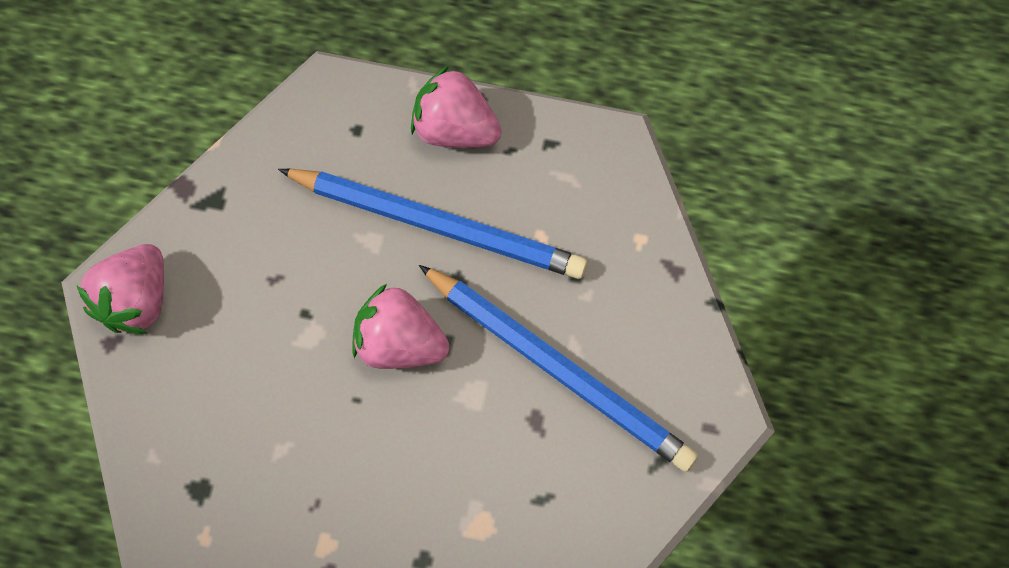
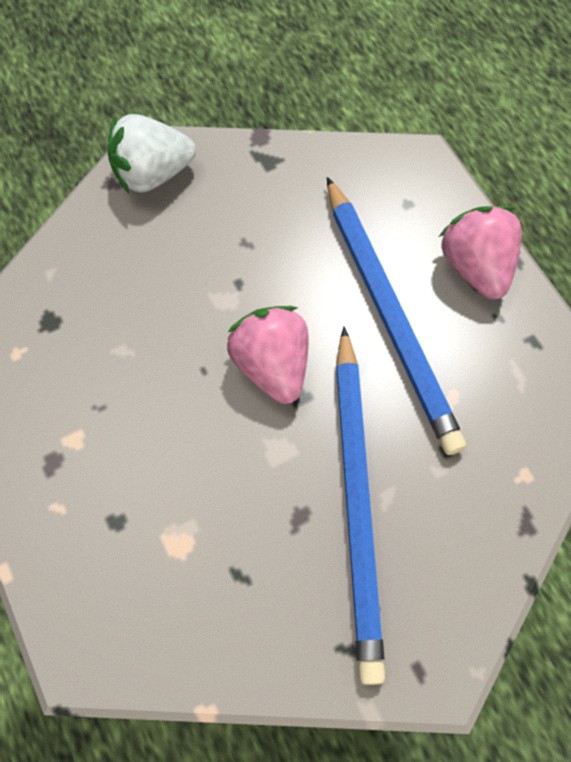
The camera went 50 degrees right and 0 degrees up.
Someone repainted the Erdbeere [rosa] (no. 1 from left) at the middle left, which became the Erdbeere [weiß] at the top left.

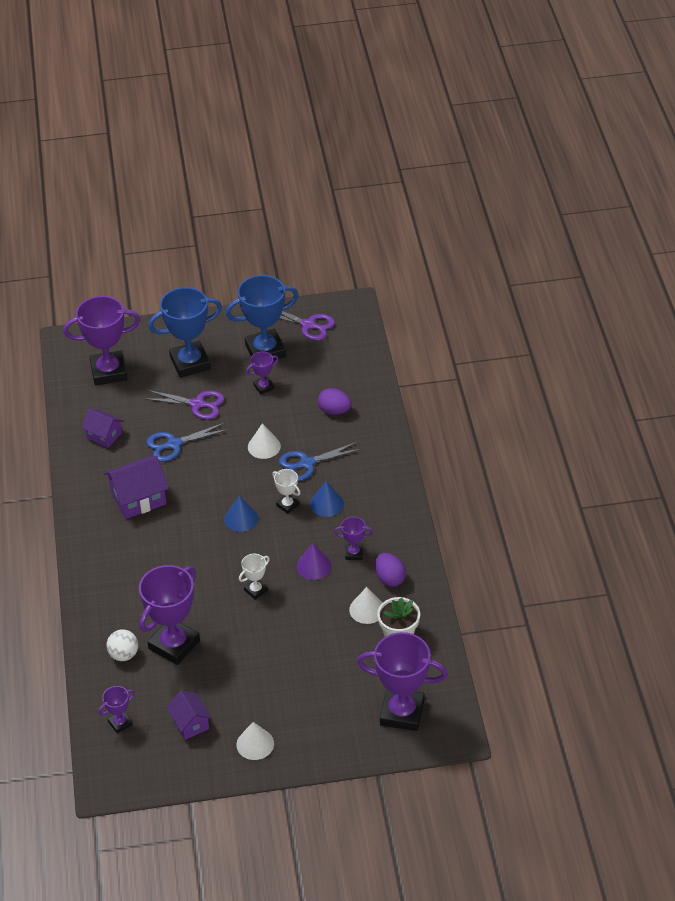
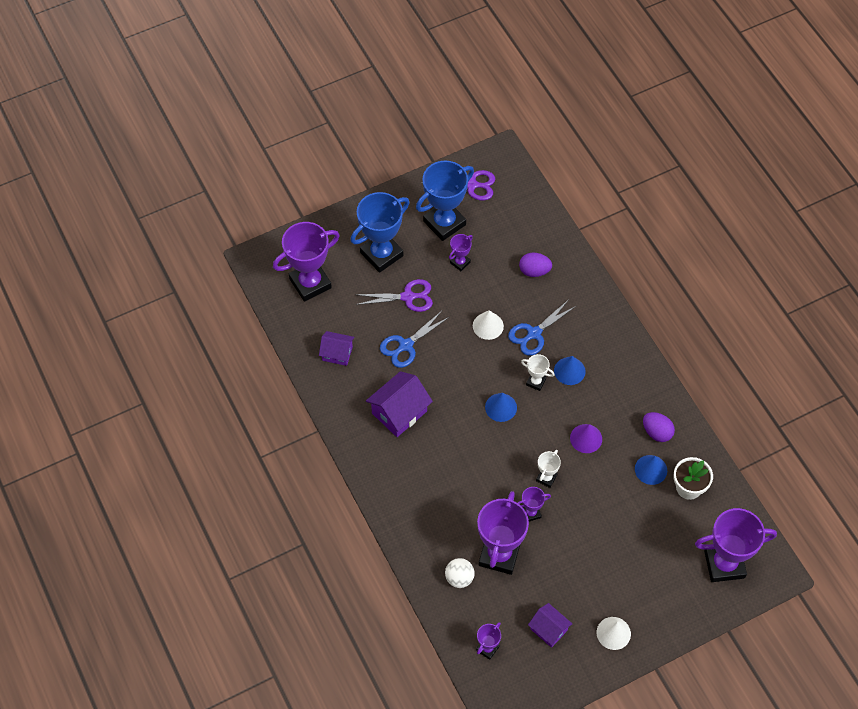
The camera went 20 degrees left and 15 degrees up.
Someone carried the Pokal [lila] (no. 5 from left) from the centre to the bottom centre.
Someone repainted the Kegel [weiß] (no. 3 from left) at the bottom centre, which became the Kegel [blau] (no. 3 from left) at the middle right.

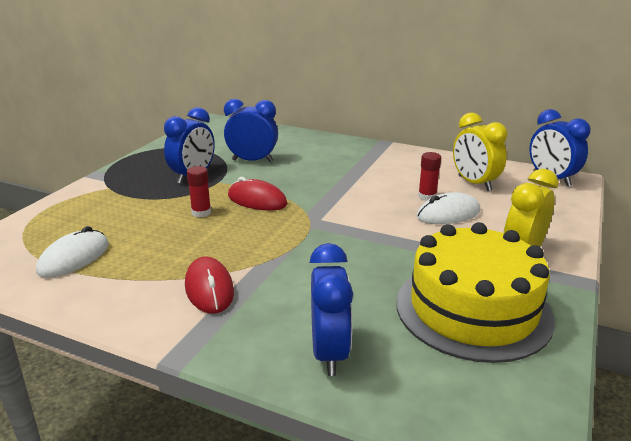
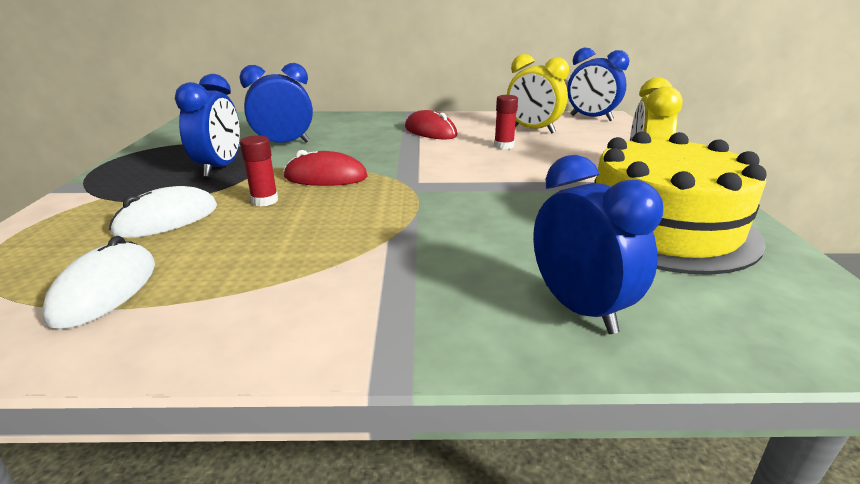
The camera went 25 degrees left and 0 degrees up.
Someone carried the Computermaus [weiß] (no. 2 from left) from the middle right to the middle left.
Someone carried the Computermaus [rot] (no. 1 from left in the first image) from the middle left to the top centre.

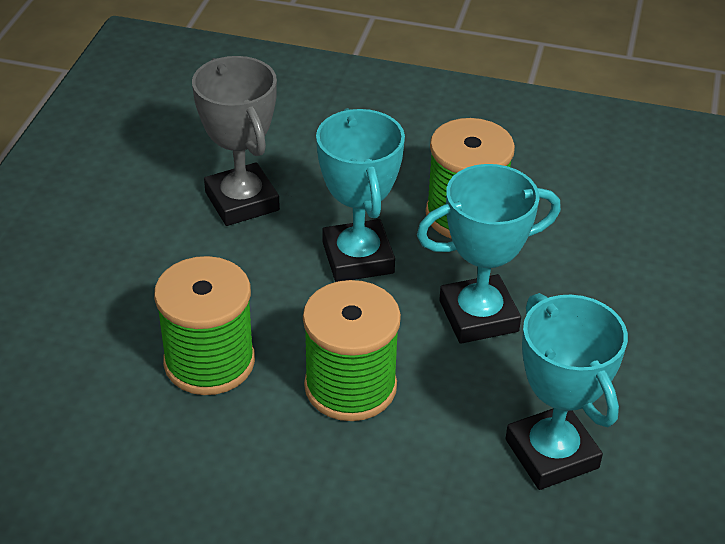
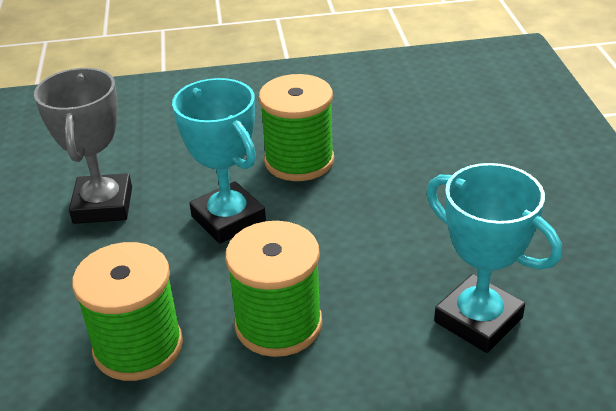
The camera went 20 degrees left and 5 degrees down.
Someone rotated the Pokal [grau] at the top left by 45 degrees clockwise.
Someone took away the Pokal [türkis] (no. 2 from left) at the middle right.

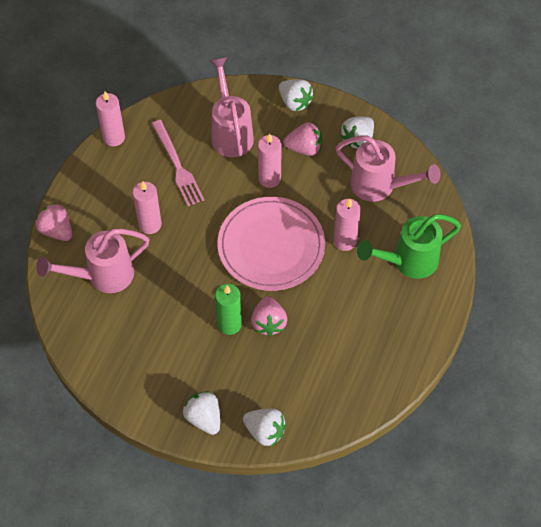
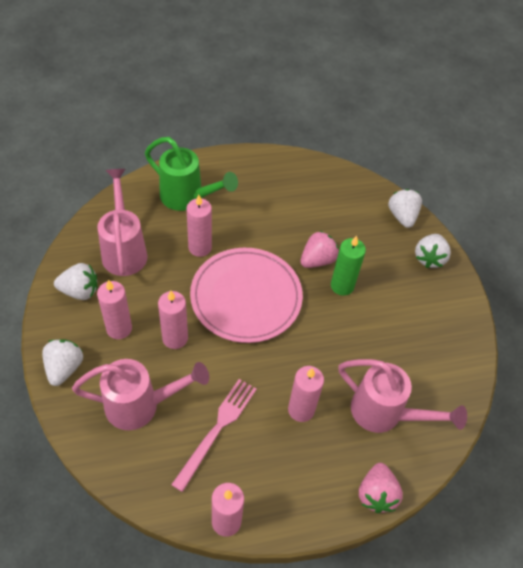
The camera went 130 degrees left and 5 degrees down.
Someone rotated the Gießkanne [rosa] (no. 2 from left) at the top centre by 135 degrees counterclockwise.
Someone swapped the Erdbeere [rosa] (no. 3 from left) at the top centre for the Kerze [rosa] (no. 1 from left) at the middle left.

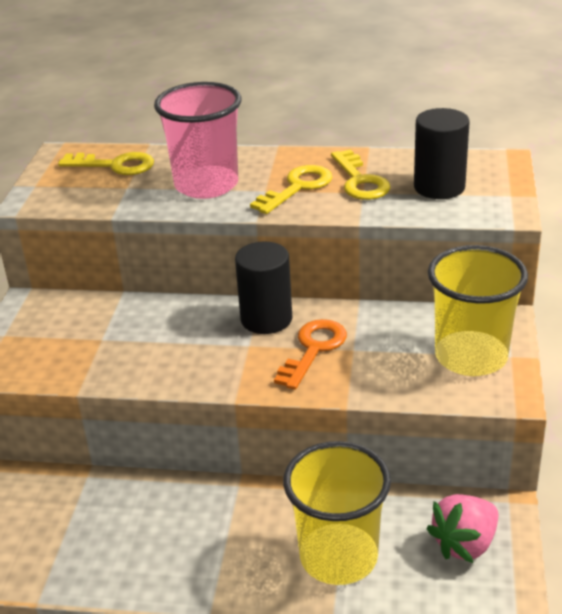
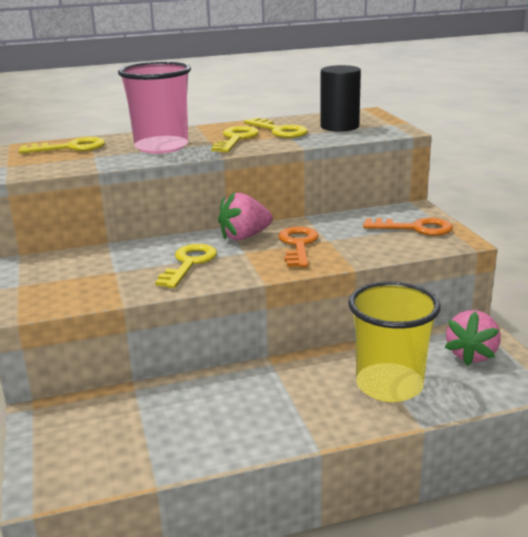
The camera went 25 degrees left and 10 degrees down.
Someone swapped the Vollzylinder [schwarz] (no. 1 from left) at the centre for the Erdbeere [rosa] (no. 1 from left) at the centre.
Someone swapped the Becher [gelb] (no. 2 from left) at the middle right for the Schlüssel [orange] (no. 2 from left) at the middle right.
Someone put down the Schlüssel [gelb] (no. 2 from left) at the centre.

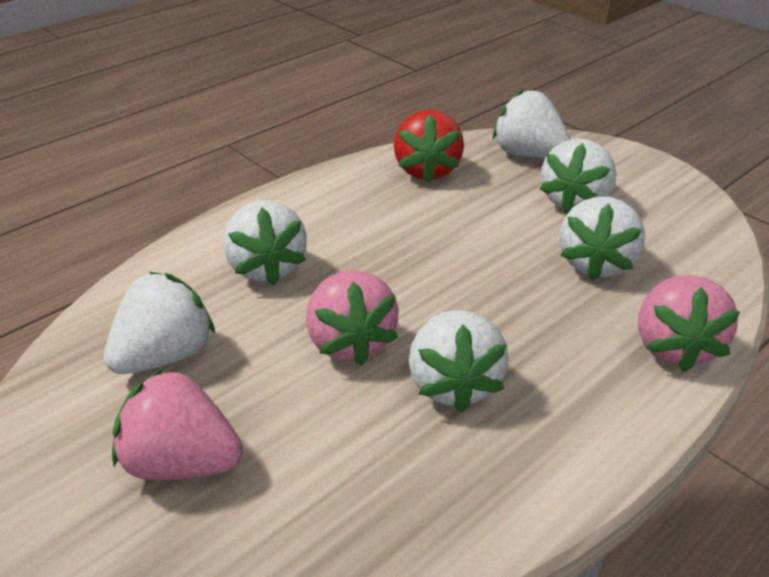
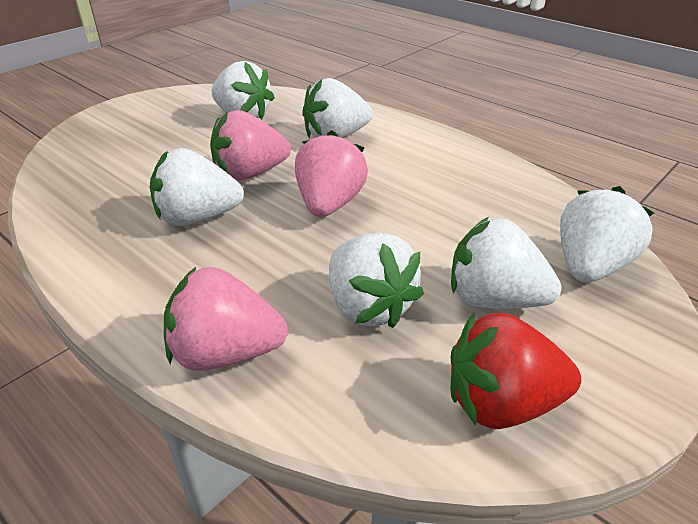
The camera went 85 degrees right and 0 degrees up.
Someone carried the Erdbeere [rot] from the top centre to the bottom right.
Someone rotated the Erdbeere [weiß] (no. 6 from left in the first image) at the middle right by 135 degrees counterclockwise.
Someone carried the Erdbeere [rosa] (no. 1 from left in the first image) from the bottom left to the top centre.

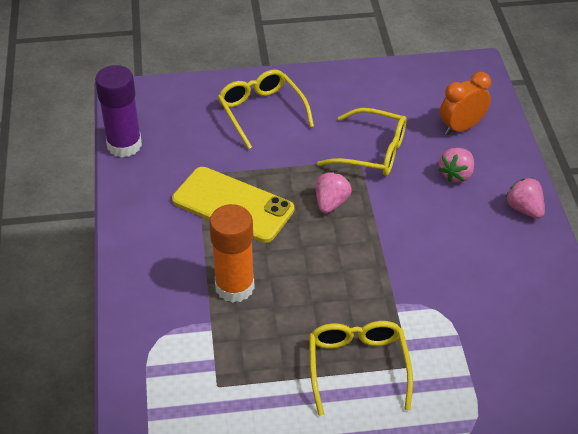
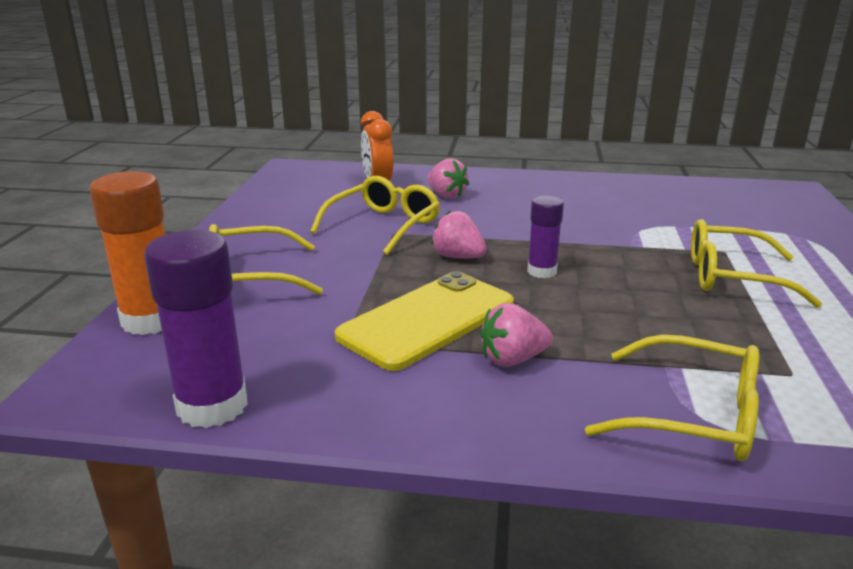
The camera went 75 degrees left and 20 degrees down.
Someone carried the Erdbeere [rosa] (no. 3 from left) from the middle right to the centre.
Someone carried the Klebestift [orange] from the centre to the middle left.
Someone put down the Klebestift [lila] (no. 2 from left) at the centre.
Someone put down the Brille [gelb] (no. 3 from left) at the bottom right.

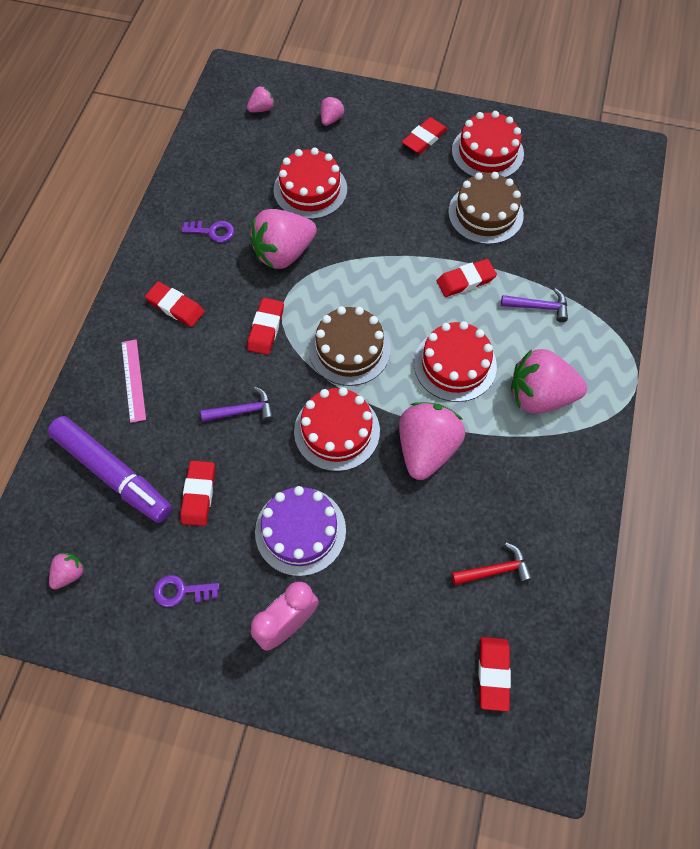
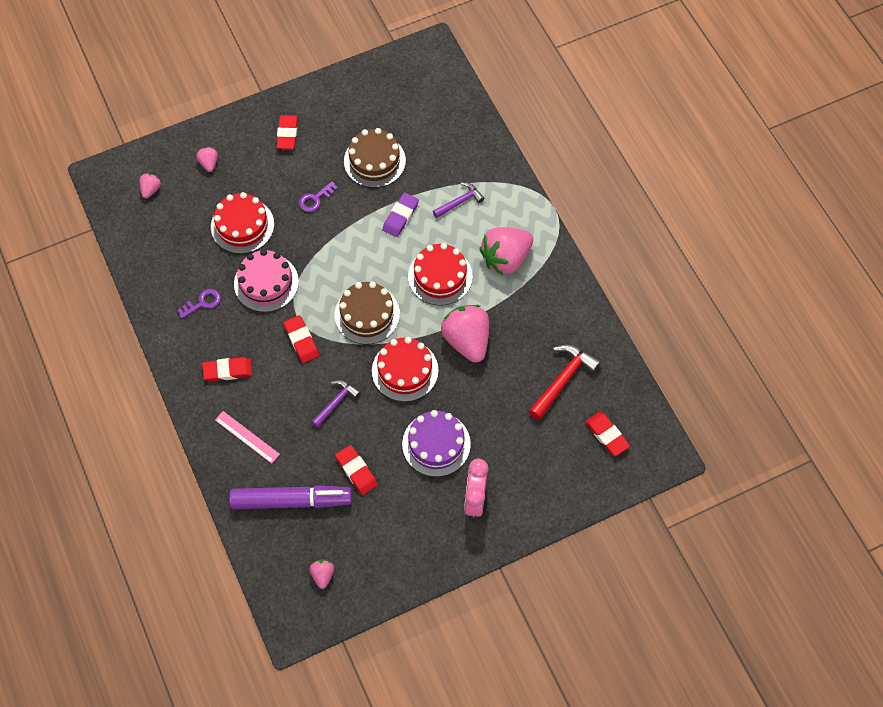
The camera went 40 degrees left and 0 degrees up.
Someone took away the Kuchen [rot] (no. 4 from left) at the top right.
Someone swapped the Erdbeere [rosa] (no. 3 from left) at the top centre for the Kuchen [rosa] at the middle left.
Someone repainted the Radiergummi [rot] (no. 5 from left) at the top right, which became the Radiergummi [lila] at the top centre.
Someone scaled the Hammer [rot] at the middle right by 1.58.
Someone carried the Schlüssel [lila] (no. 1 from left in the first image) from the bottom left to the top centre.

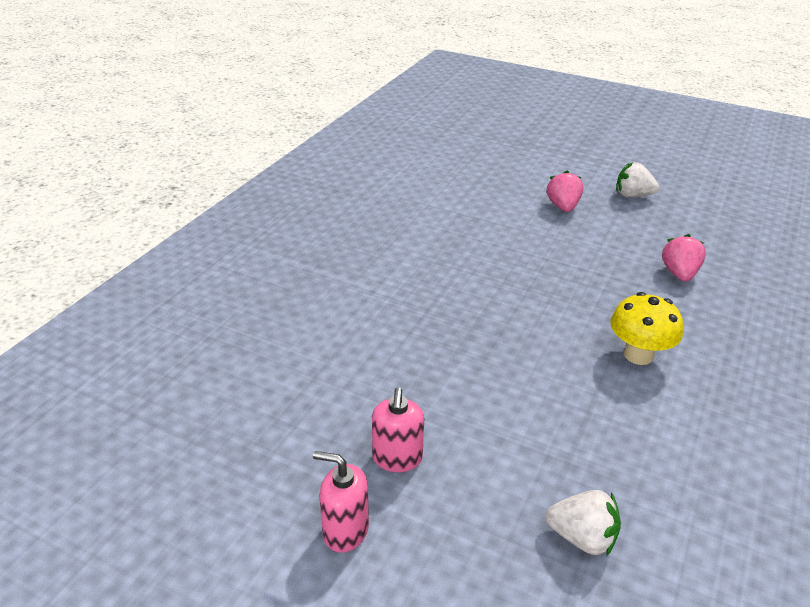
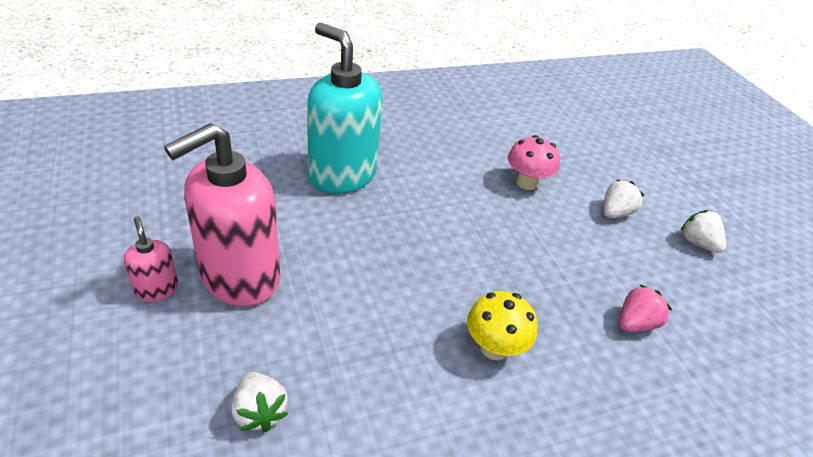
The camera went 40 degrees right and 5 degrees up.
Someone repainted the Erdbeere [rosa] (no. 1 from left) at the top right, which became the Erdbeere [weiß] (no. 2 from left) at the middle right.
Someone scaled the Seifenspender [rosa] (no. 2 from left) at the bottom centre by 2.25.
Someone put down the Seifenspender [türkis] at the top centre.
Someone put down the Pilz [rosa] at the centre.

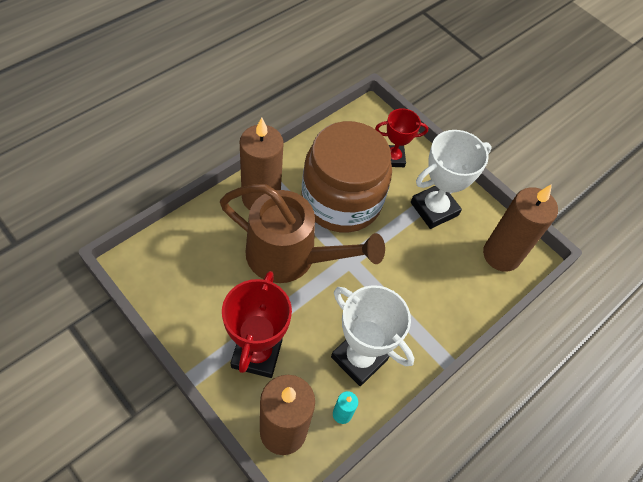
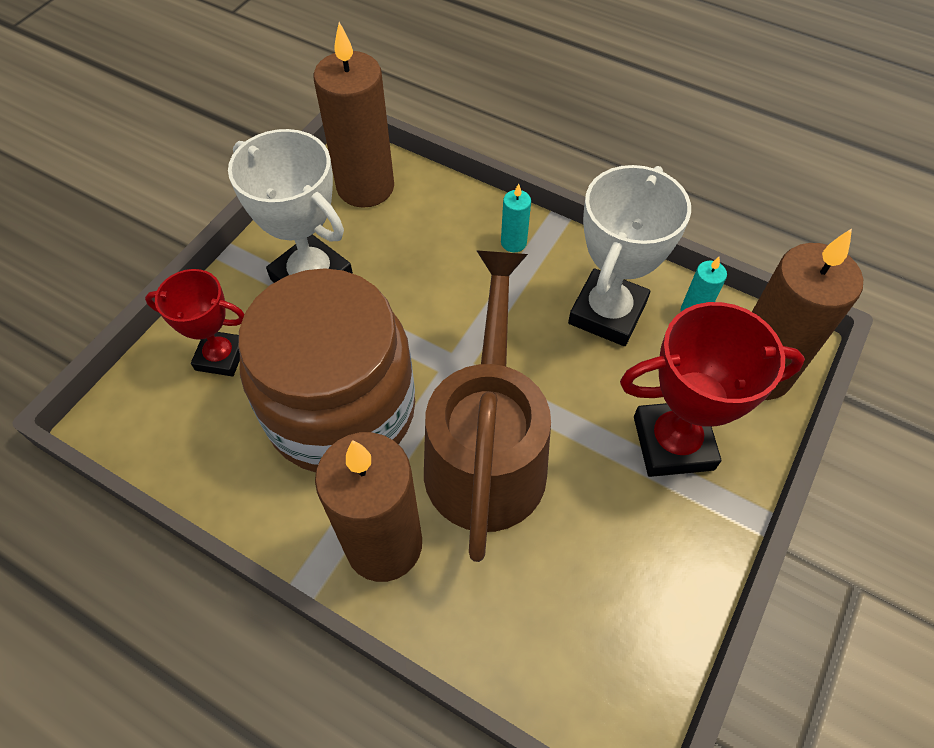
The camera went 100 degrees left and 0 degrees up.
Someone rotated the Pokal [rot] (no. 2 from left in the first image) at the top centre by 60 degrees counterclockwise.
Someone put down the Kerze [türkis] (no. 1 from left) at the top centre.

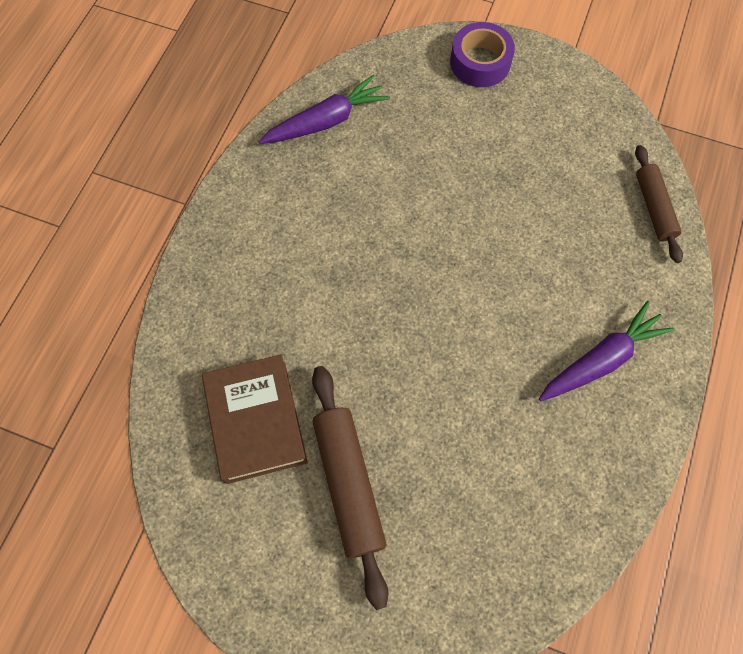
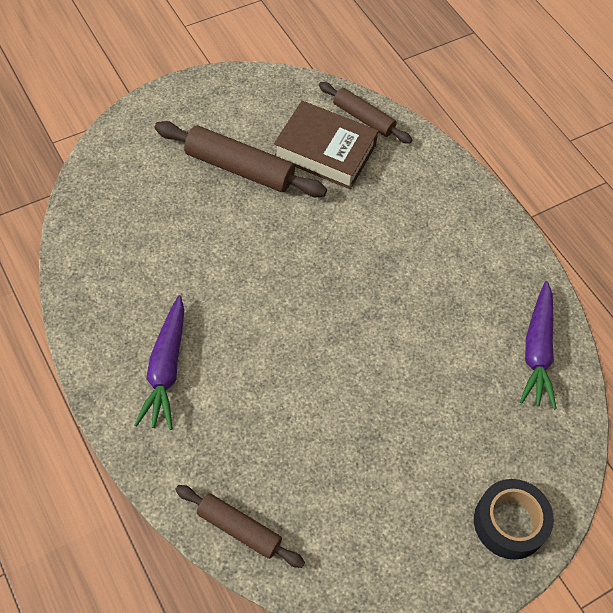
The camera went 125 degrees right and 10 degrees down.
Someone repainted the Klebeband [lila] at the top centre, which became the Klebeband [schwarz] at the bottom right.
Someone put down the Nudelholz [braun] (no. 3 from left) at the top centre.

